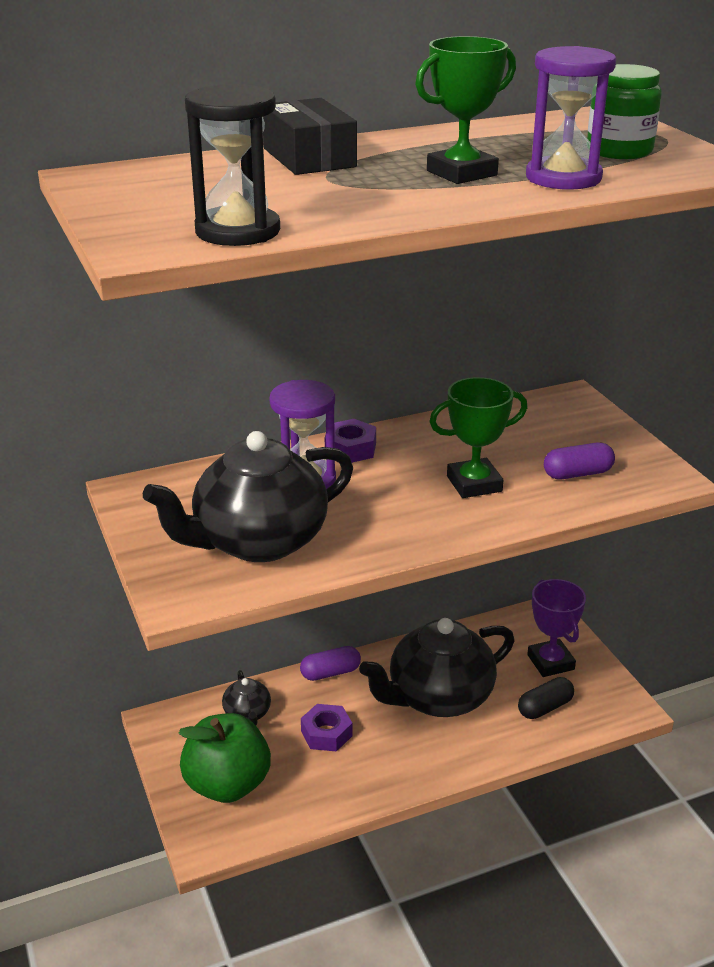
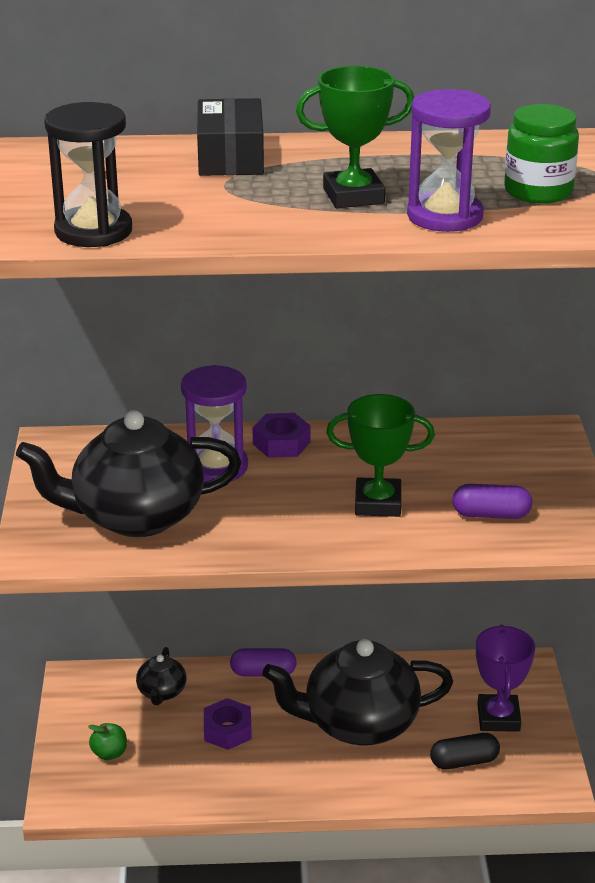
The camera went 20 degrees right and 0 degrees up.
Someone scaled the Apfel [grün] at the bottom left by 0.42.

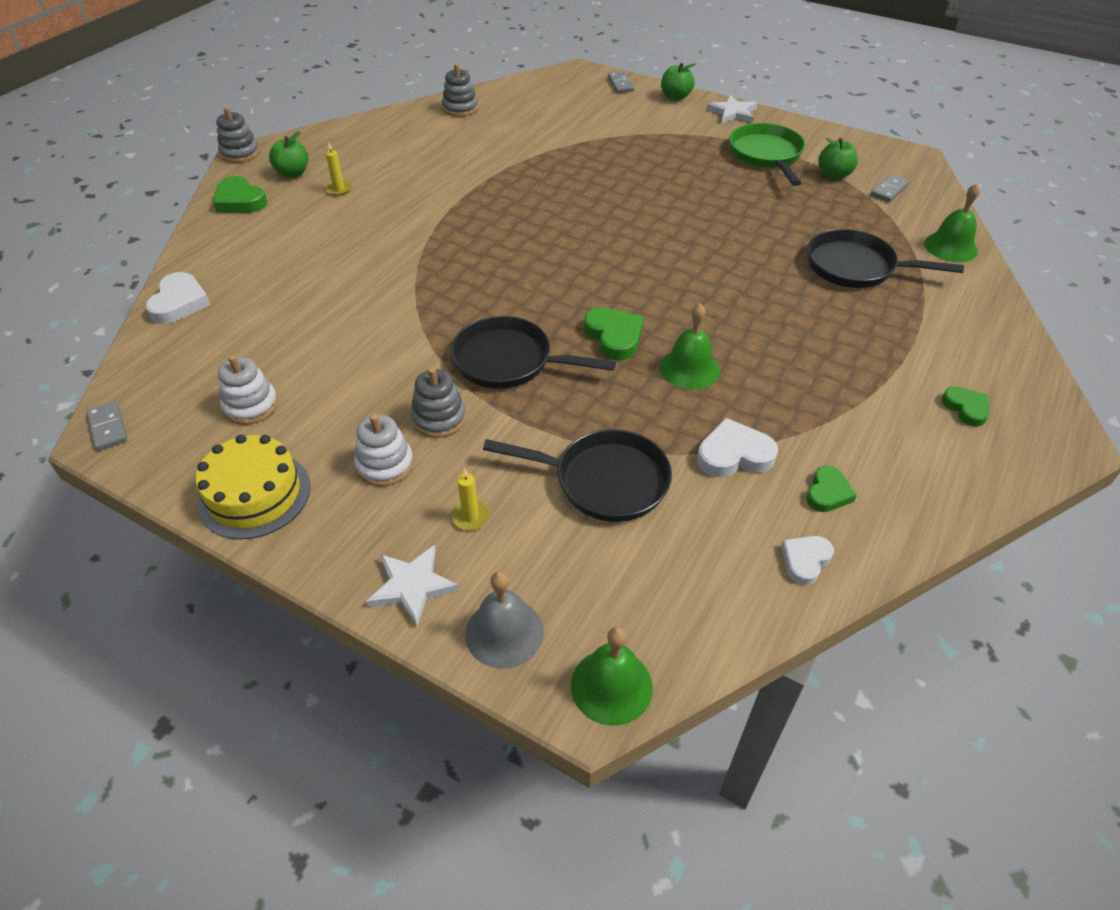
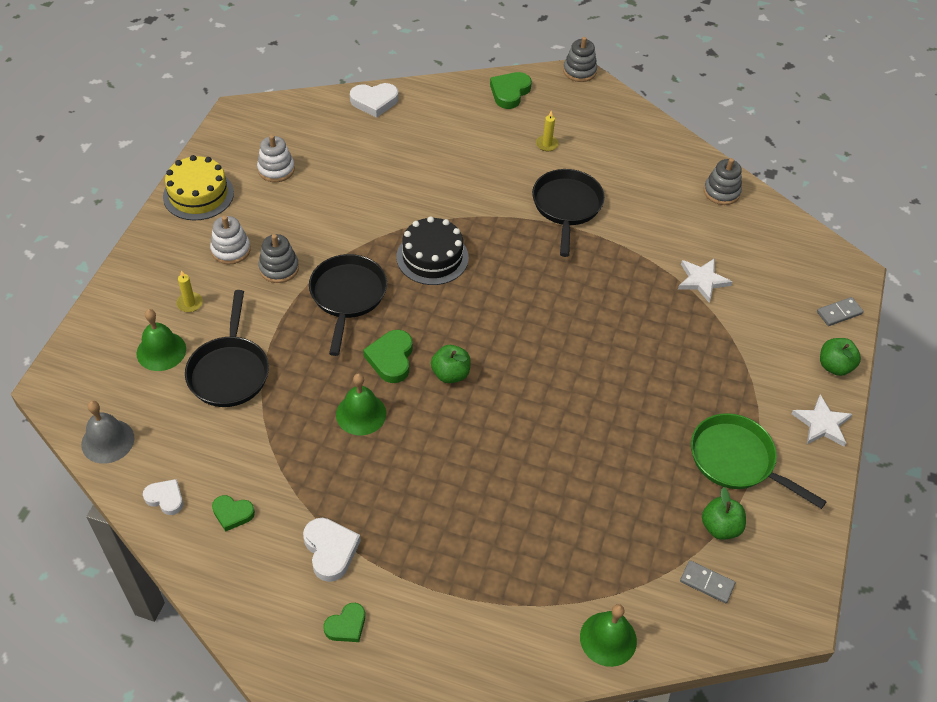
The camera went 75 degrees right and 5 degrees up.
Someone rotated the Pfanne [grün] at the top right by 120 degrees counterclockwise.
Someone carried the Apfel [grün] (no. 1 from left) from the top left to the centre.
Someone carried the Pfanne [schwarz] (no. 3 from left) from the top right to the top centre.
Someone rotated the Herz [grün] (no. 2 from left in the first image) at the centre by 135 degrees clockwise.
Someone took away the Dominostein [grau] (no. 1 from left) at the middle left.
Someone carried the Herz [weiß] (no. 2 from left) from the centre to the bottom centre.
Someone carried the Stern [weiß] (no. 1 from left) from the centre to the middle right.
Someone carried the Glocke [grau] from the bottom centre to the middle left.
Someone carried the Glocke [grün] (no. 1 from left) from the bottom centre to the middle left.
Someone put down the Kuchen [schwarz] at the centre.

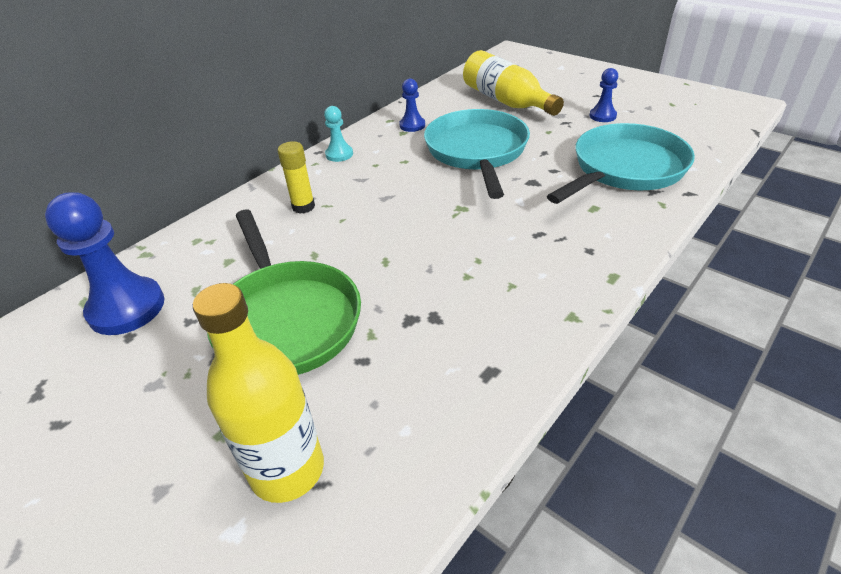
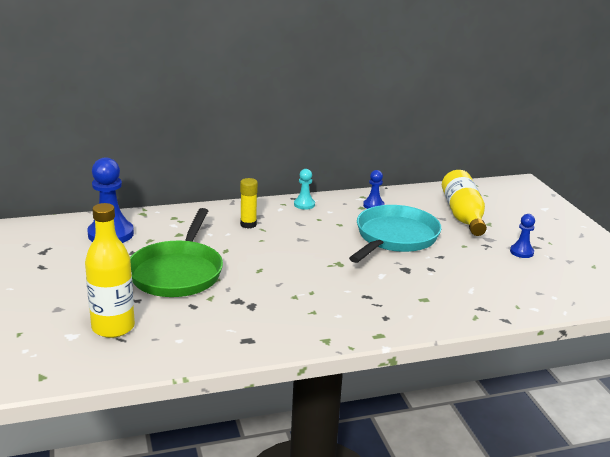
The camera went 30 degrees right and 15 degrees down.
Someone took away the Pfanne [türkis] (no. 2 from left) at the top right.

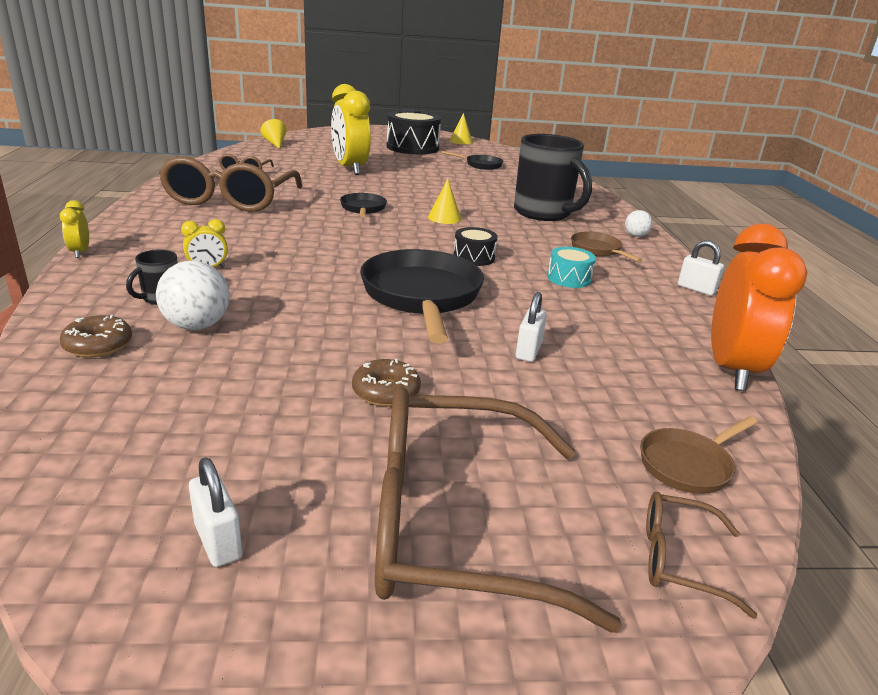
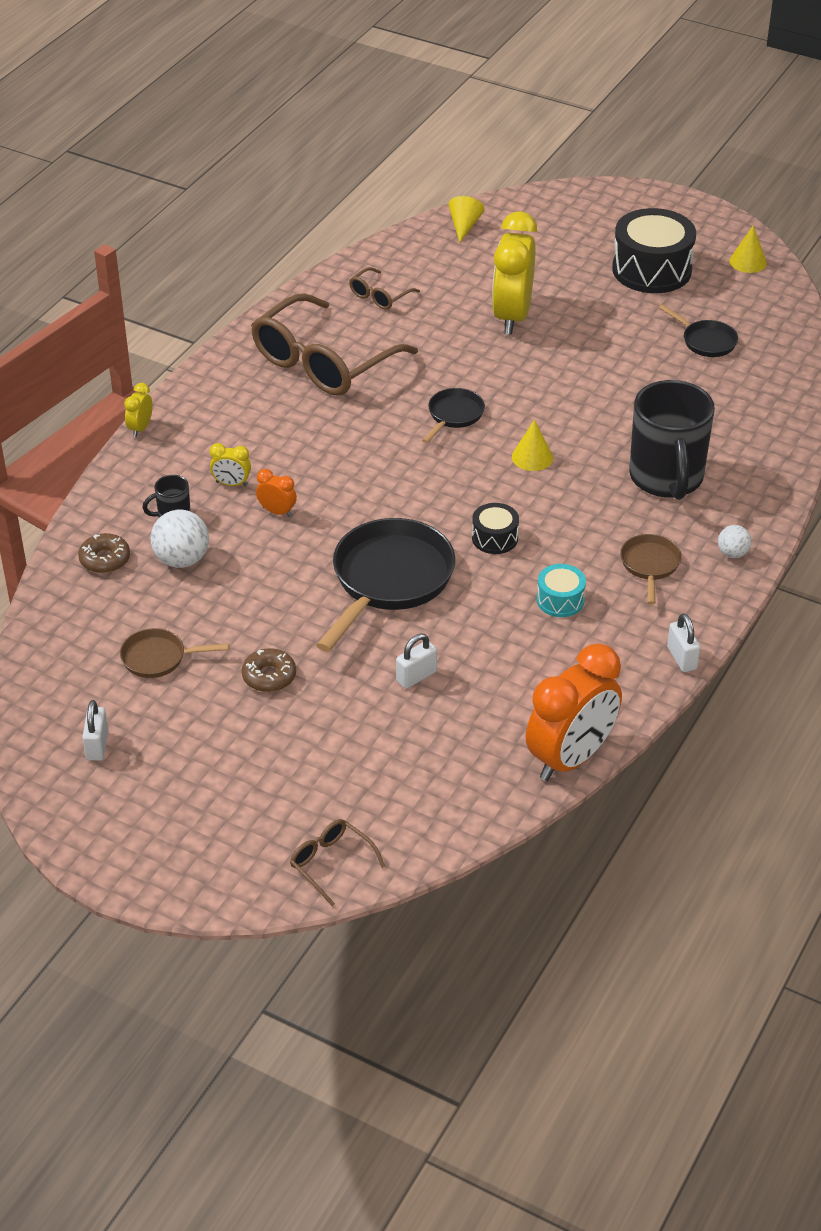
The camera went 35 degrees right and 15 degrees up.
Someone took away the Brille [braun] (no. 3 from left) at the bottom centre.
Someone carried the Pfanne [braun] (no. 2 from left in the first image) from the middle right to the middle left.
Someone put down the Wecker [orange] (no. 1 from left) at the centre.

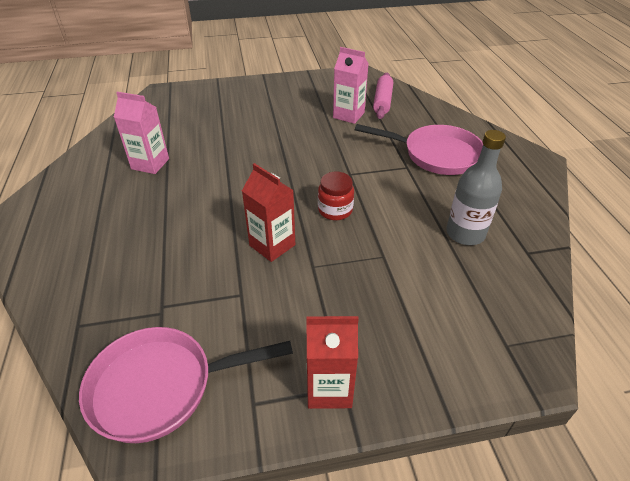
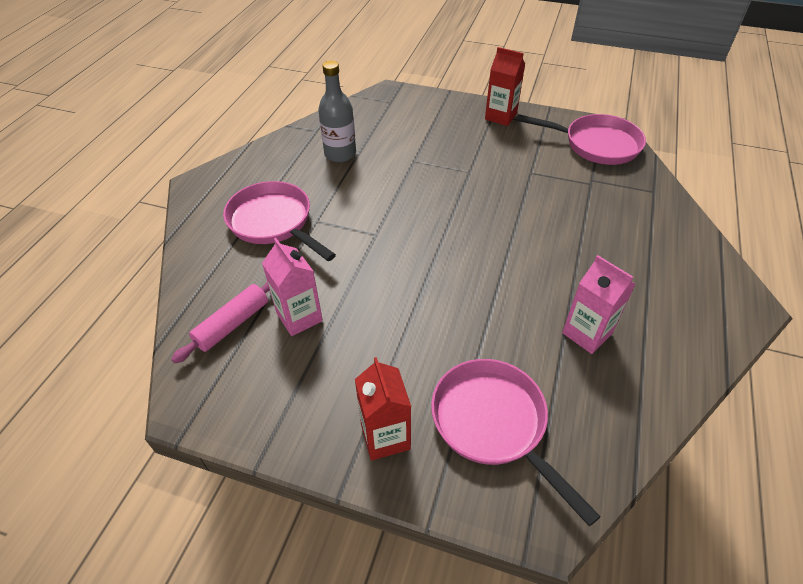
The camera went 150 degrees left and 5 degrees up.
Someone carried the Getränkekarton [rot] (no. 1 from left) from the centre to the bottom centre.
Someone took away the Einmachglas [rot] at the centre.
Someone put down the Pfanne [rosa] (no. 2 from left) at the bottom centre.

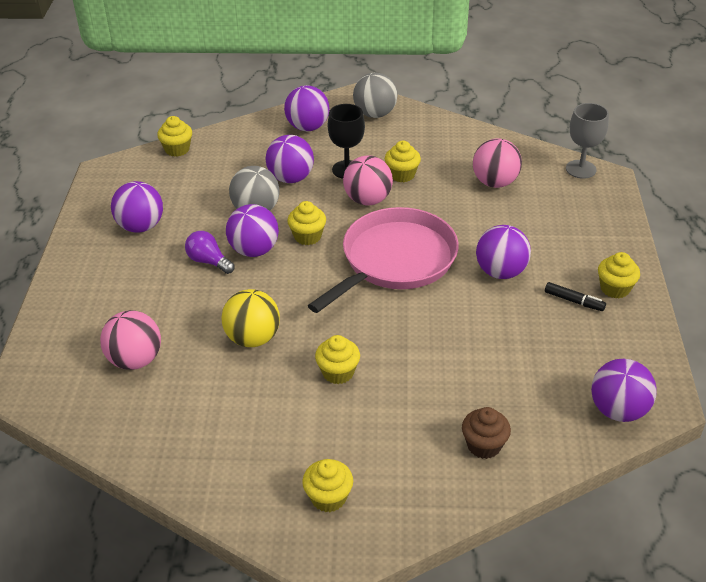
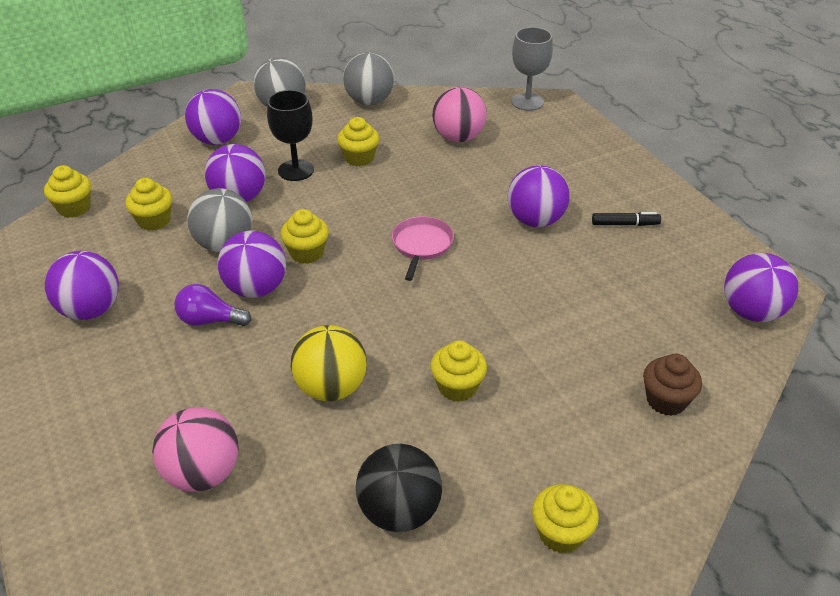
The camera went 30 degrees left and 0 degrees up.
Someone took away the Ball [rosa] (no. 2 from left) at the top centre.
Someone scaled the Pfanne [rosa] at the centre by 0.46.
Someone carried the Muffin [gelb] (no. 6 from left in the first image) from the middle right to the middle left.
Someone put down the Ball [grau] (no. 3 from left) at the top centre.
Someone put down the Ball [schwarz] at the bottom centre.

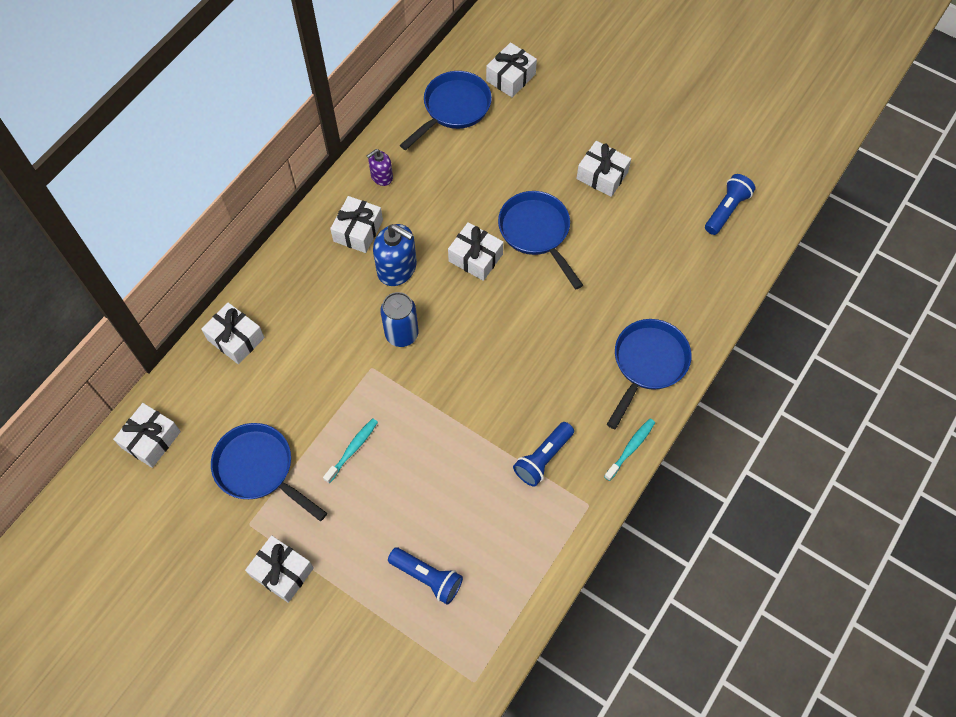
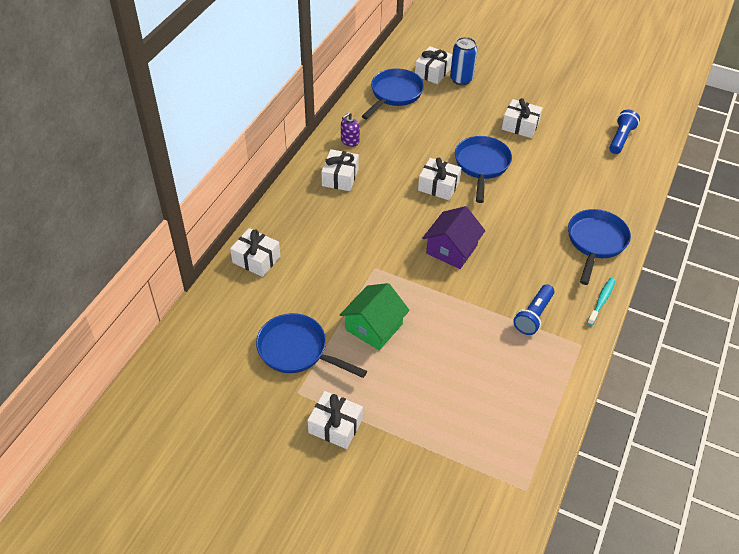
The camera went 10 degrees left and 15 degrees down.
Someone rotated the Pfanne [blau] (no. 3 from left) at the centre by 45 degrees clockwise.
Someone took away the Seifenspender [blau] at the centre.
Someone carried the Dose [blau] from the centre to the top centre.
Someone took away the Geschenk [weiß] (no. 1 from left) at the middle left.
Someone swapped the Zahnbürste [türkis] (no. 1 from left) at the centre for the Haus [grün] at the centre.
Someone took away the Taschenlampe [blau] (no. 1 from left) at the bottom centre.
Someone put down the Haus [lila] at the centre.

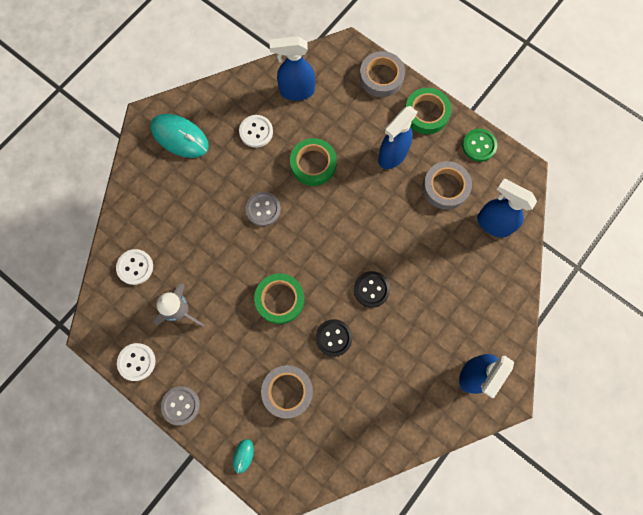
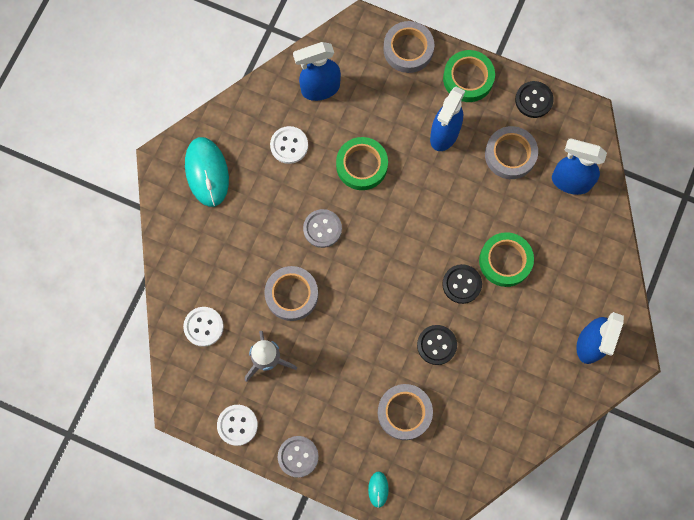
The camera went 15 degrees left and 0 degrees up.
Someone rotated the Computermaus [türkis] (no. 1 from left) at the top left by 60 degrees clockwise.
Someone repainted the Knopf [grün] at the top right, which became the Knopf [schwarz] (no. 3 from left) at the top right.
Someone carried the Klebeband [grün] (no. 1 from left in the first image) from the centre to the middle right.
Someone put down the Klebeband [grau] (no. 1 from left) at the centre.

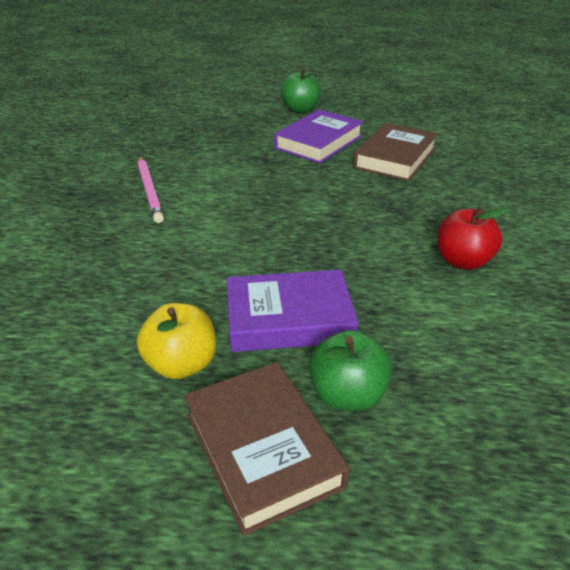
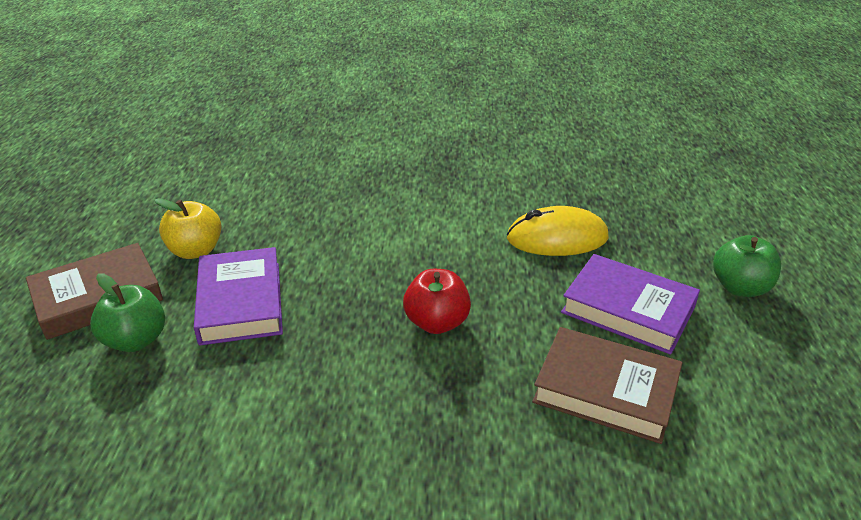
The camera went 85 degrees right and 0 degrees up.
Someone took away the Bleistift [rosa] at the middle left.
Someone carried the Apfel [rot] from the middle right to the centre.
Someone put down the Computermaus [gelb] at the centre.

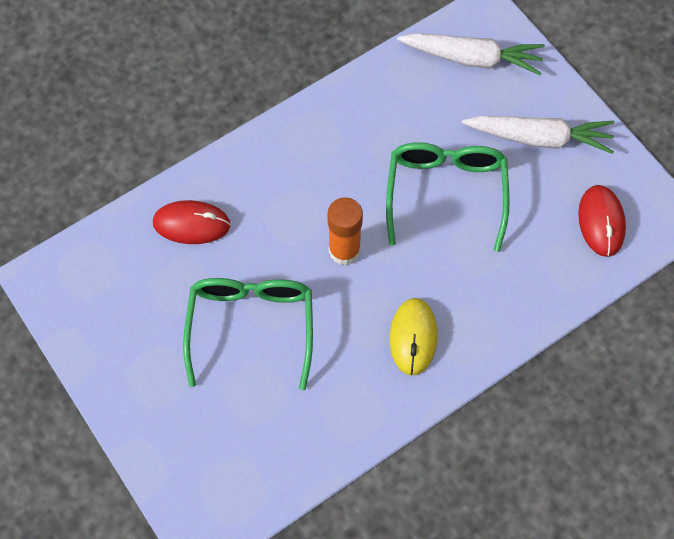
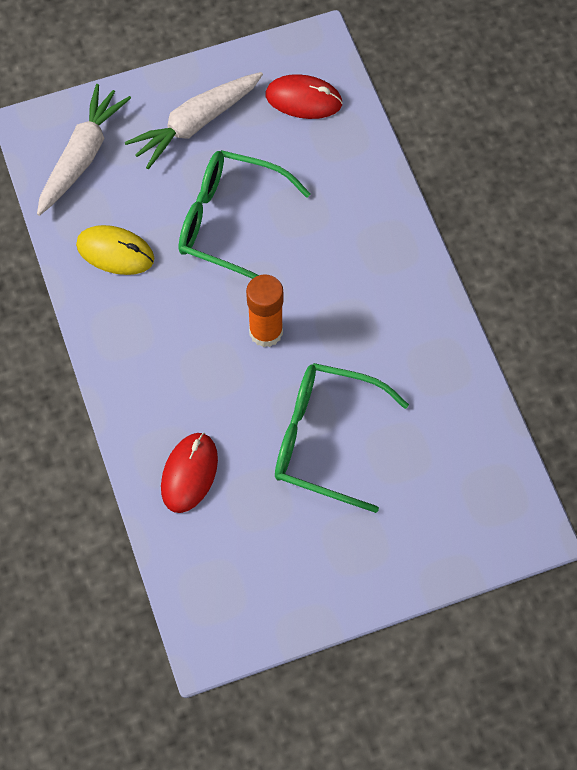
The camera went 75 degrees left and 0 degrees up.
Someone rotated the Karotte [weiß] (no. 2 from left) at the top right by 150 degrees counterclockwise.
Someone carried the Computermaus [gelb] from the centre to the top left.

